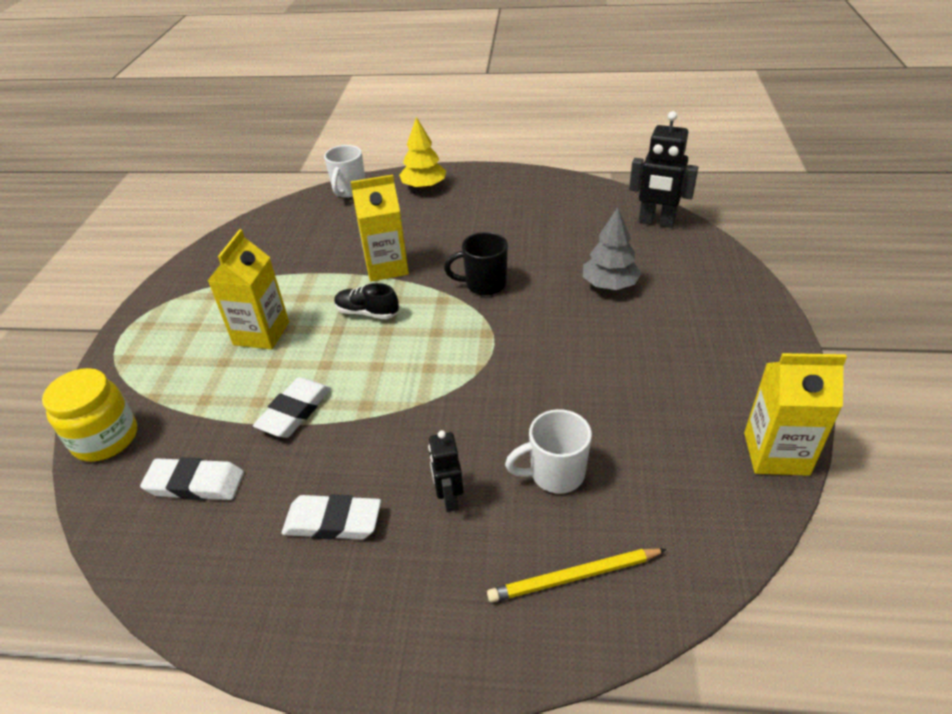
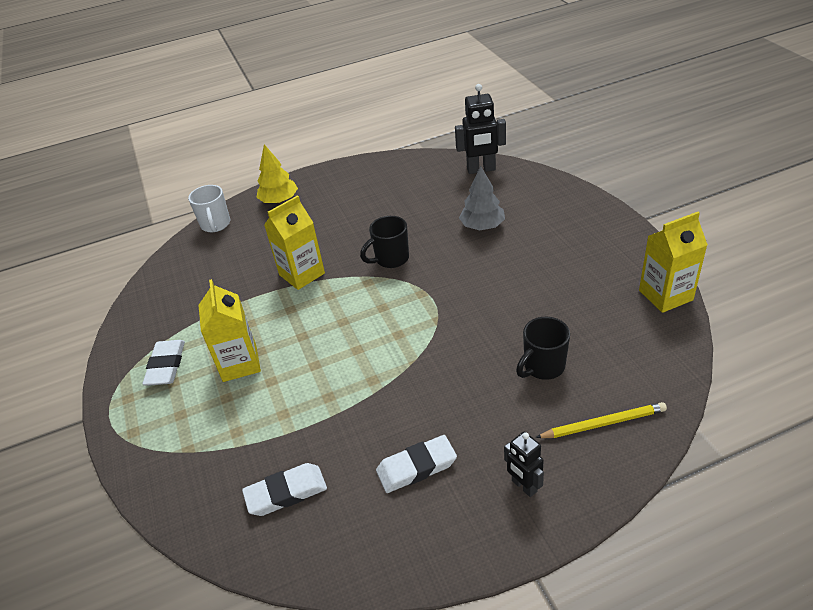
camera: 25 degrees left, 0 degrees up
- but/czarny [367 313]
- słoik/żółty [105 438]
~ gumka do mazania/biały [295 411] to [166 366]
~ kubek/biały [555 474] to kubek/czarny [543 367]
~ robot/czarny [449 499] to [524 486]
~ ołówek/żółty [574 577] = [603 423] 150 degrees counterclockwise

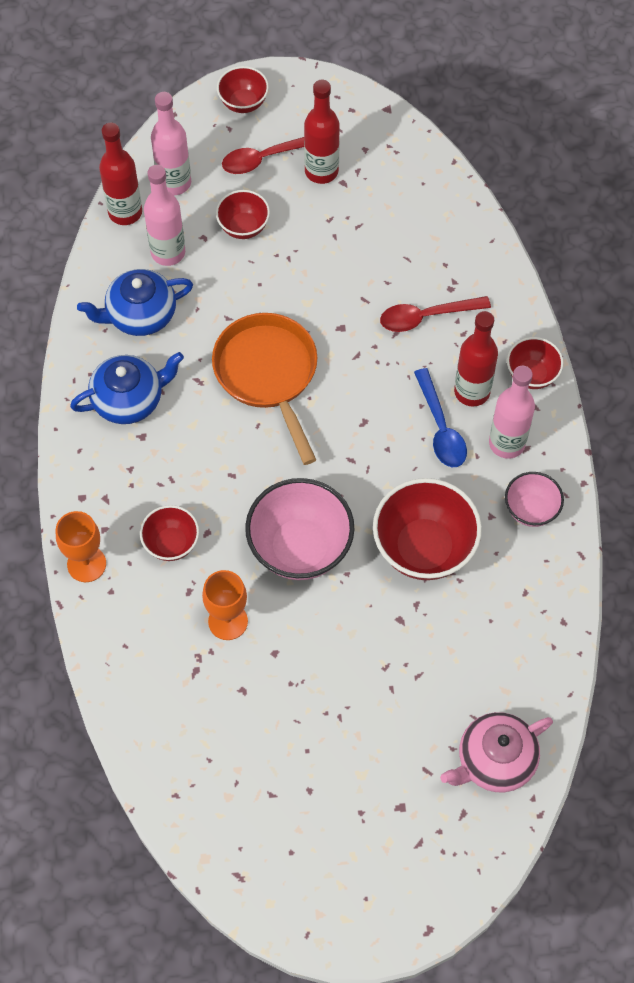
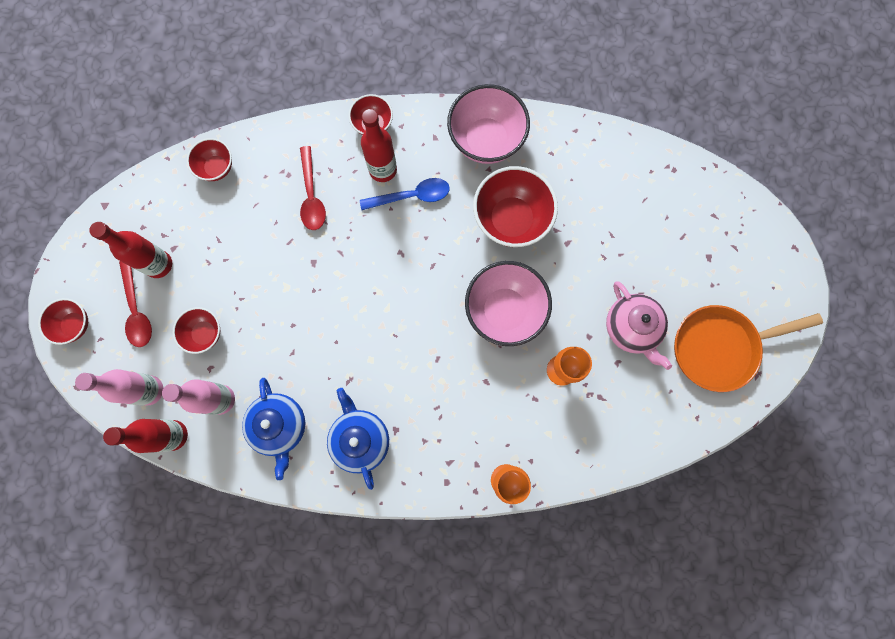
camera: 85 degrees left, 15 degrees up
~ patelnia/pomarańczowy [268 374] to [719 347]
- butelka/różowy [507 443]
~ miska/różowy [531 510] = [486 140] x1.81
~ miska/czerwony [171 543] to [217 168]
~ imbryk/różowy [494 760] to [632 328]

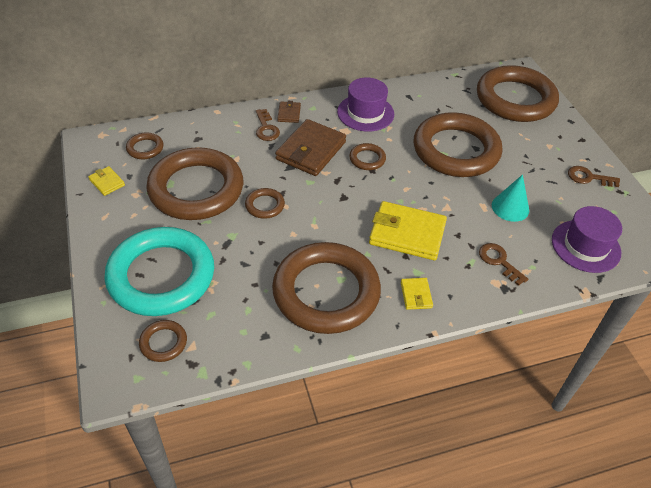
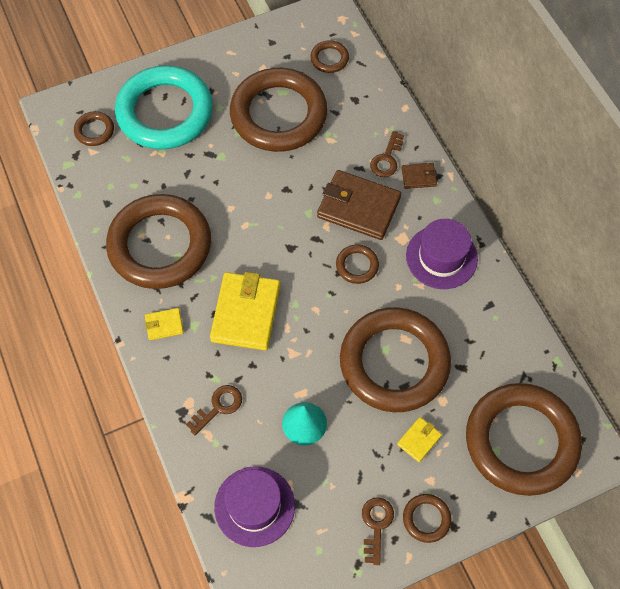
camera: 85 degrees right, 15 degrees up
~ klucz/brązowy [266 128] = [387 159] 45 degrees counterclockwise
~ portfel/żółty [107 182] to [419 440]
~ pierścień/brązowy [265 205] to [426 519]

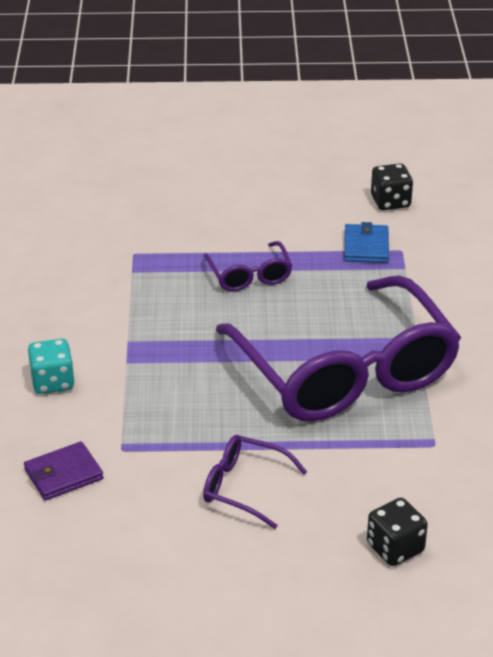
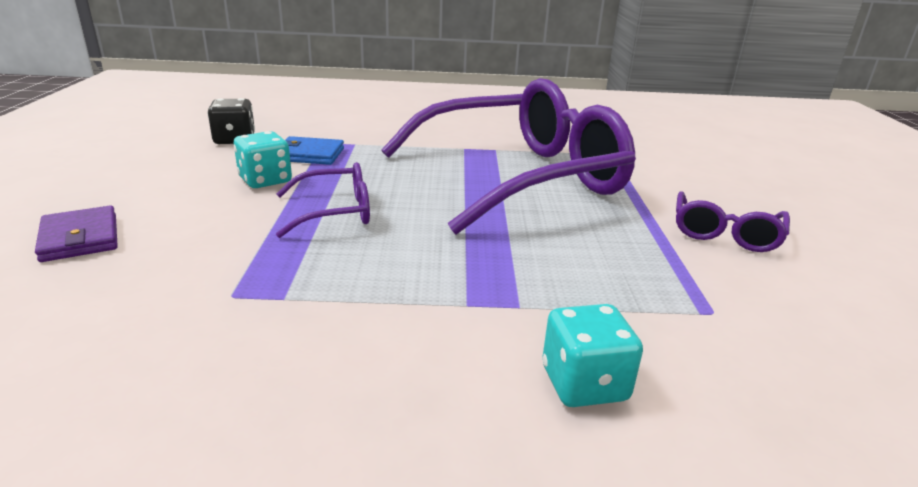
camera: 90 degrees left, 10 degrees down
~ portfel/fioletowy [63 474] to [80 238]
- kostka do gry/czarny [395 548]
+ kostka do gry/turkusowy [265 180]

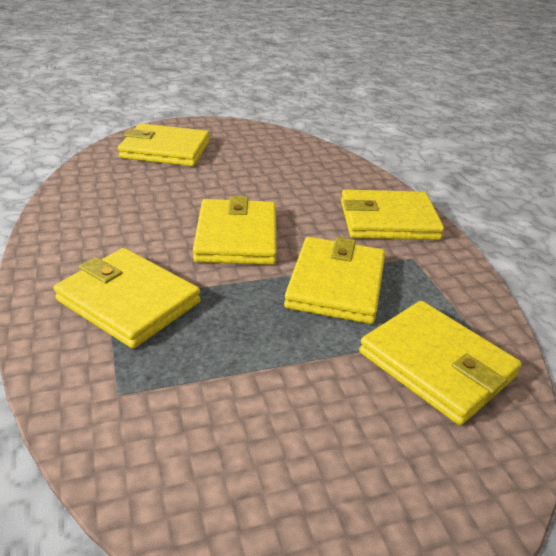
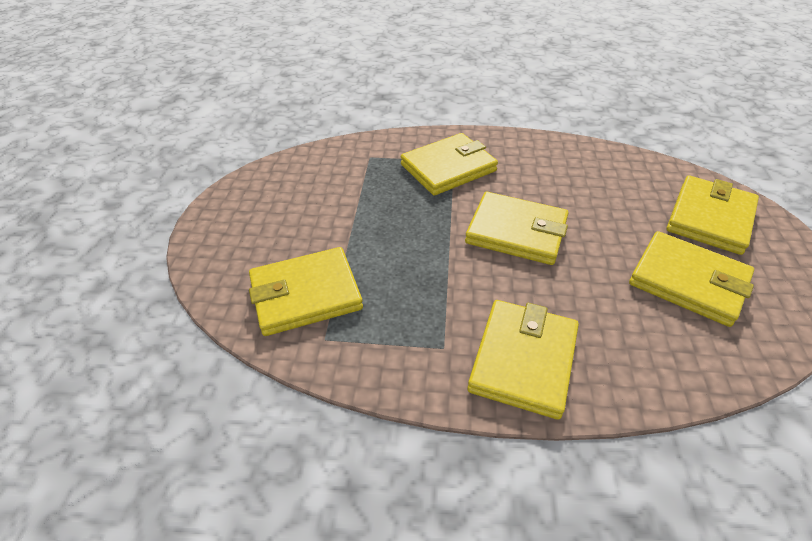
camera: 115 degrees right, 10 degrees up
~ portfel/żółty [336 284] to [688 281]

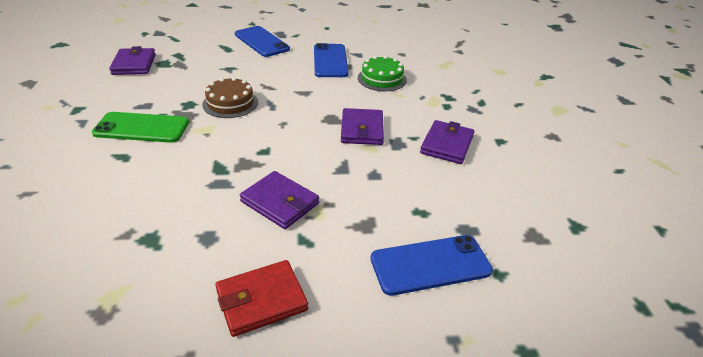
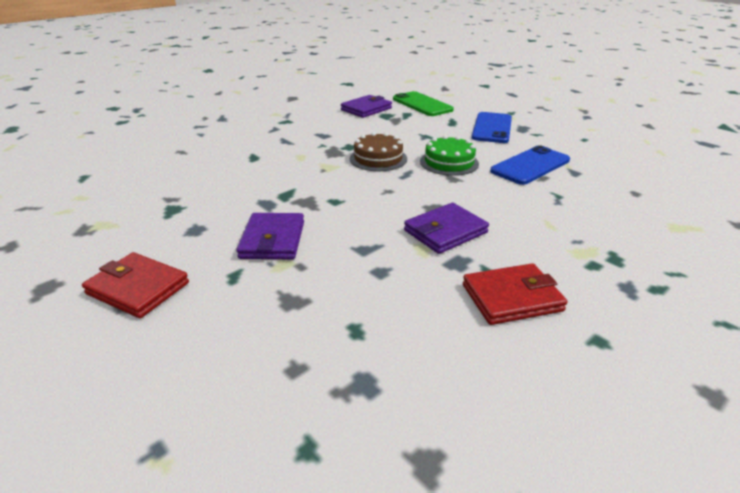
camera: 55 degrees right, 5 degrees down
~ tort/zielony [382 79] to [449 162]
~ telefon/zielony [141 128] to [422 104]
~ portfel/fioletowy [446 145] to portfel/czerwony [511 297]
- telefon/niebieski [430 264]

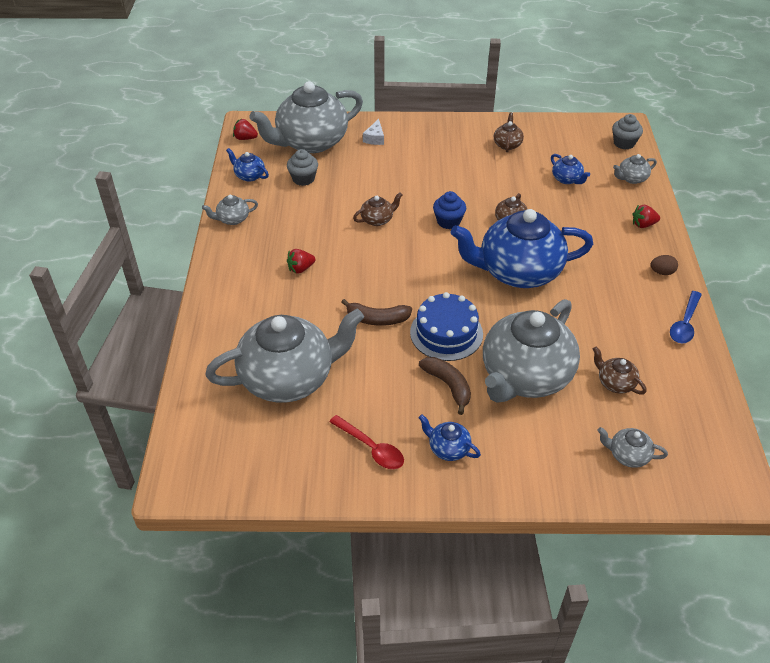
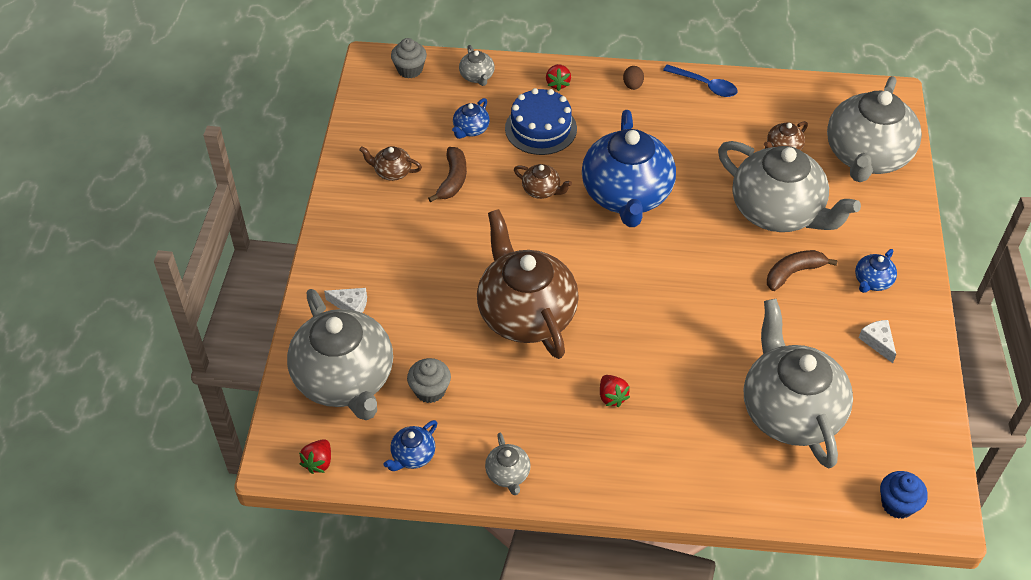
camera: 85 degrees left, 5 degrees up
~ imbryk/niebieski [567 179] = [470 129] 150 degrees clockwise
~ muffinka/niebieski [448 221] to [897 504]
~ imbryk/brązowy [377 219] = [525 313] x2.42
~ tort/niebieski [446 333] to [540 128]
~ banan/brązowy [377 319] to [453 180]
~ łyżka/czerwony [371 448] to ser/biały [878 342]
~ imbryk/szary [627 455] = [866 156] x2.42

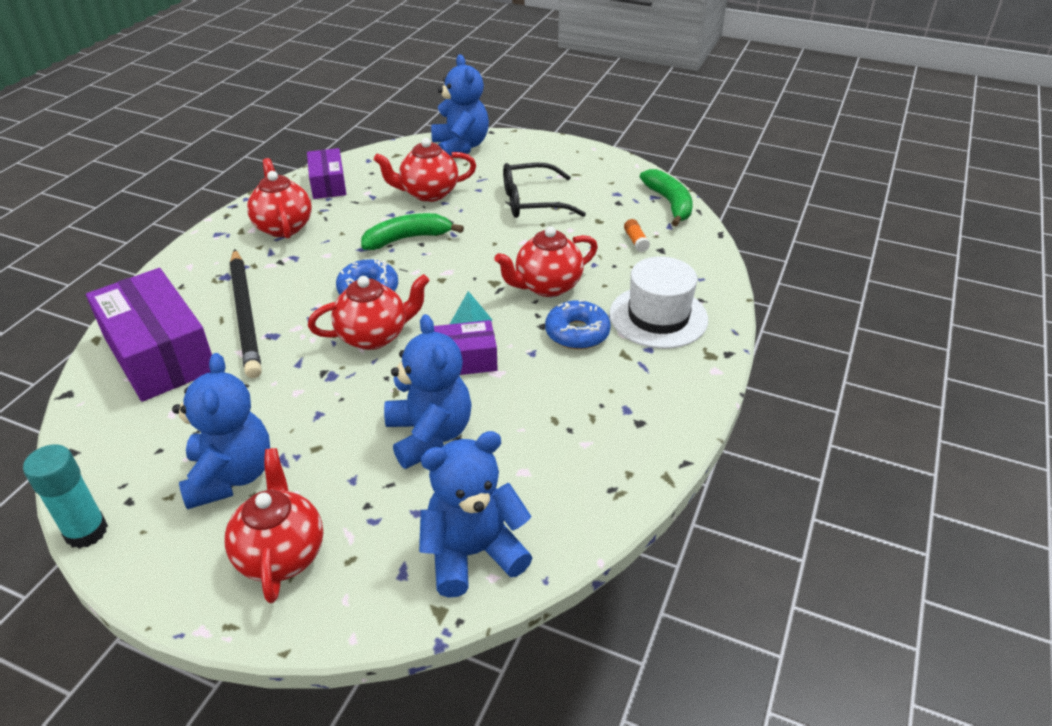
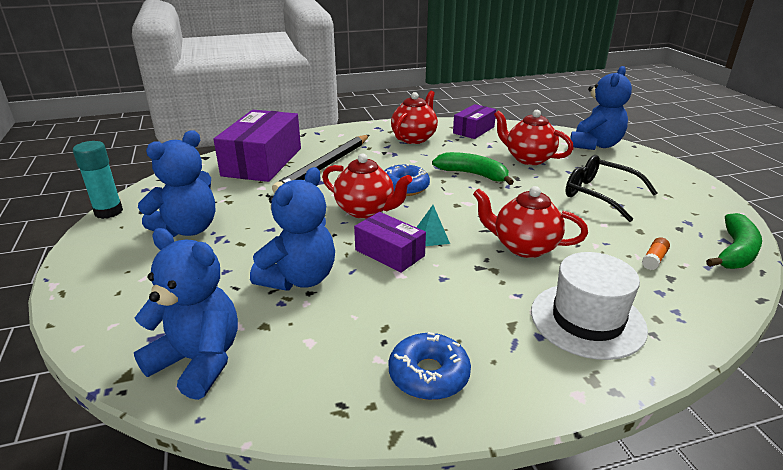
camera: 50 degrees right, 10 degrees down
~ donut/niebieski [577 333] to [429 375]
- imbryk/czerwony [281 554]

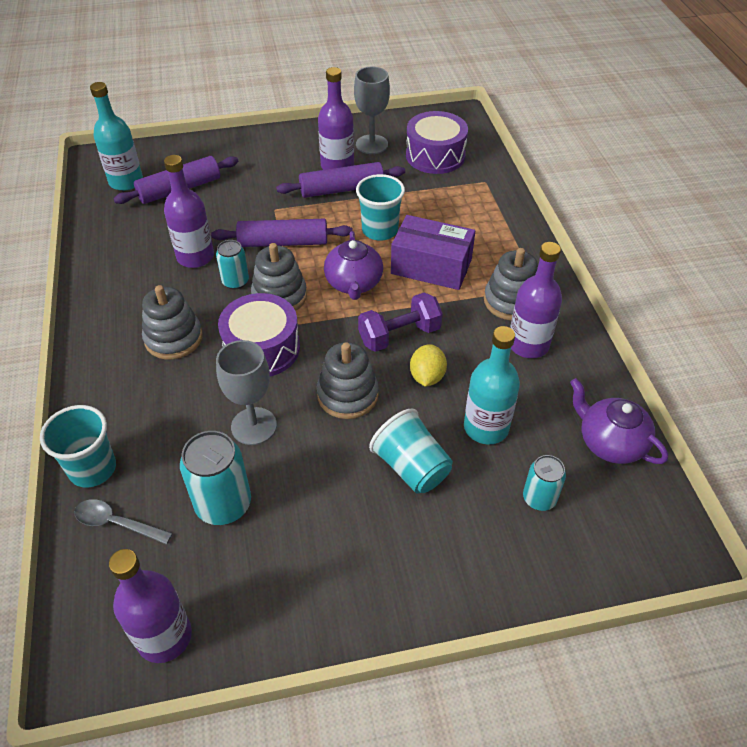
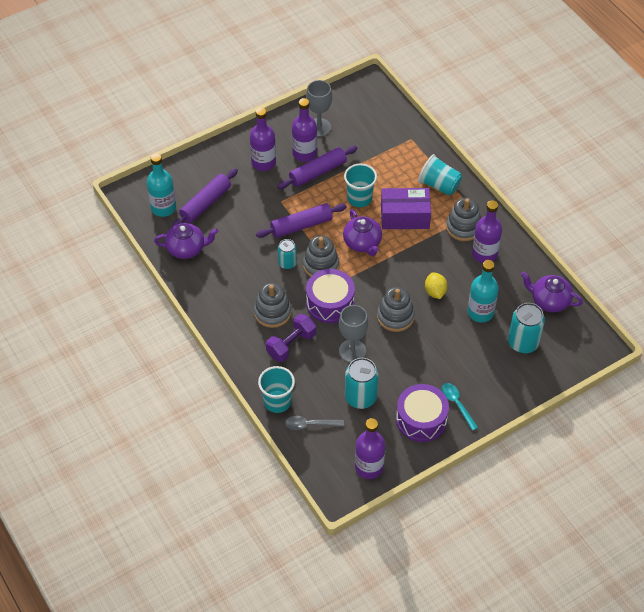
camera: 20 degrees left, 5 degrees up
~ bęben/fioletowy [435 156] to [421 419]
~ butelka/fioletowy [195 257] to [263 162]
~ hantel/fioletowy [399 335] to [291 345]
~ szklanka/turkusowy [411 467] to [439 185]
~ puszka/turkusowy [539 498] = [523 343] x1.64
+ imbryk/fioletowy [186 248]
+ łyżka/turkusowy [457 404]

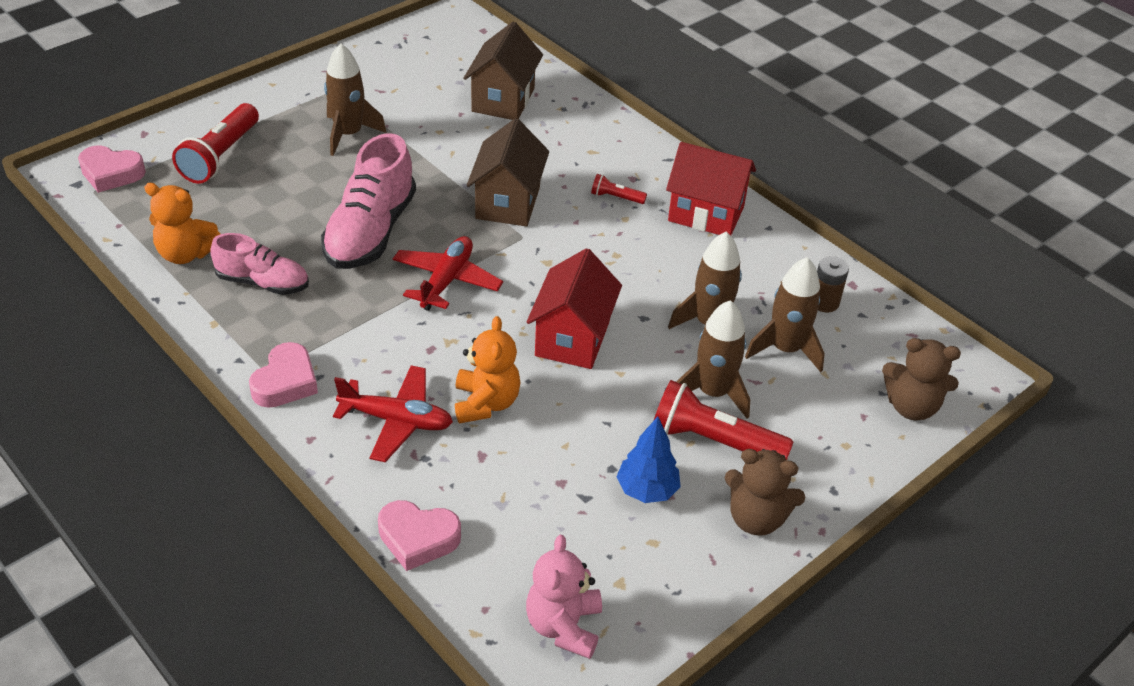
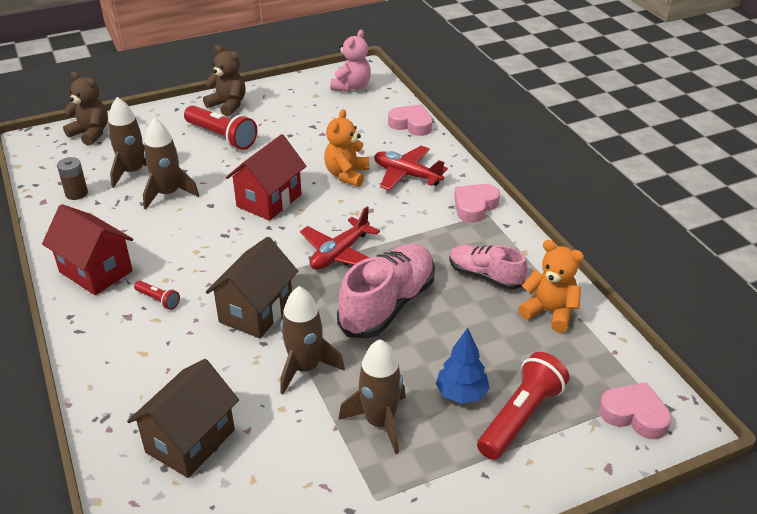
camera: 160 degrees left, 5 degrees down
~ rakieta/brązowy [713 393] to [305 368]
~ drzewko/niebieski [647 490] to [461 394]

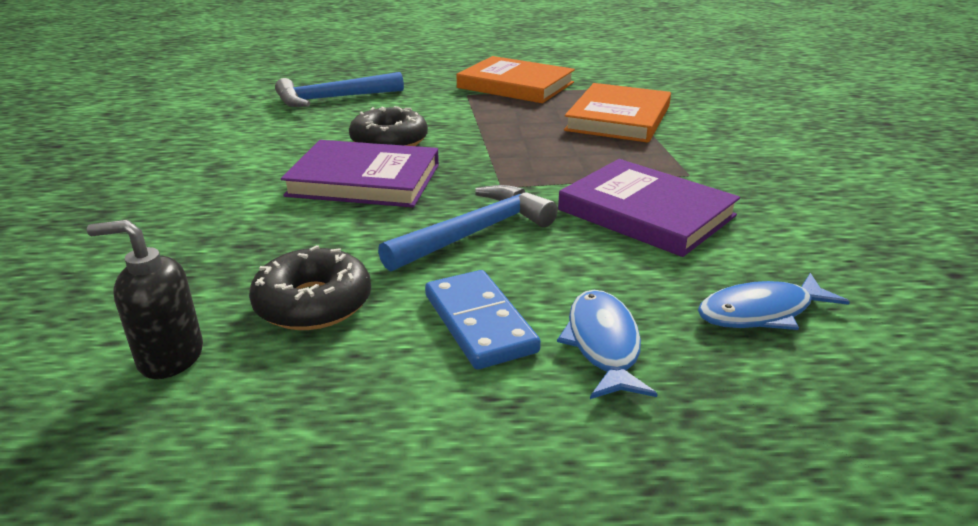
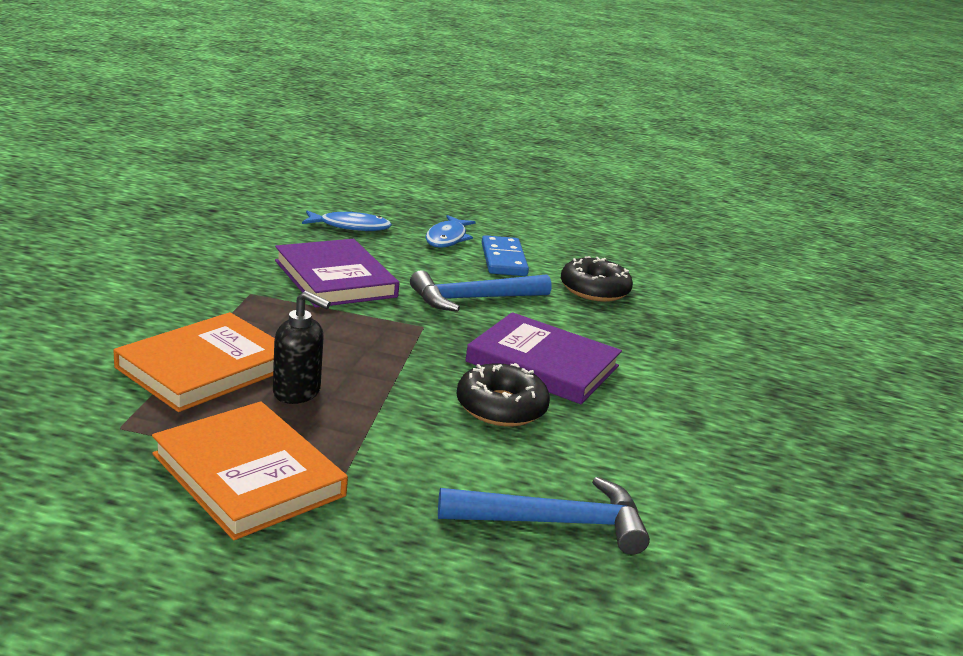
camera: 165 degrees left, 5 degrees down
~ dozownik mydła/czarny [170 357] to [297 392]

